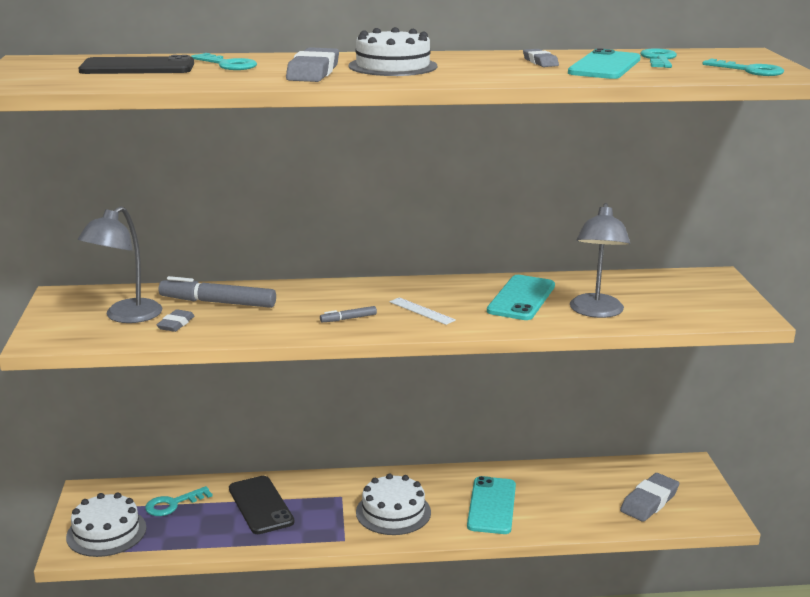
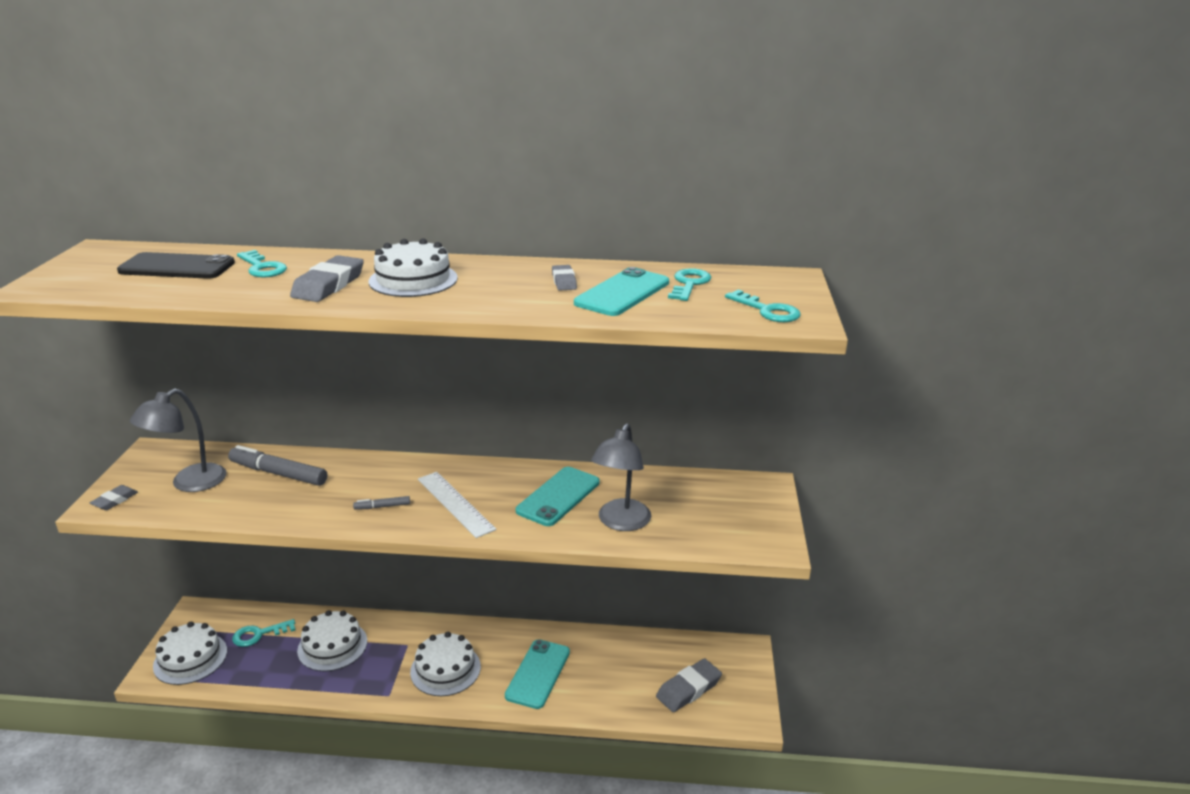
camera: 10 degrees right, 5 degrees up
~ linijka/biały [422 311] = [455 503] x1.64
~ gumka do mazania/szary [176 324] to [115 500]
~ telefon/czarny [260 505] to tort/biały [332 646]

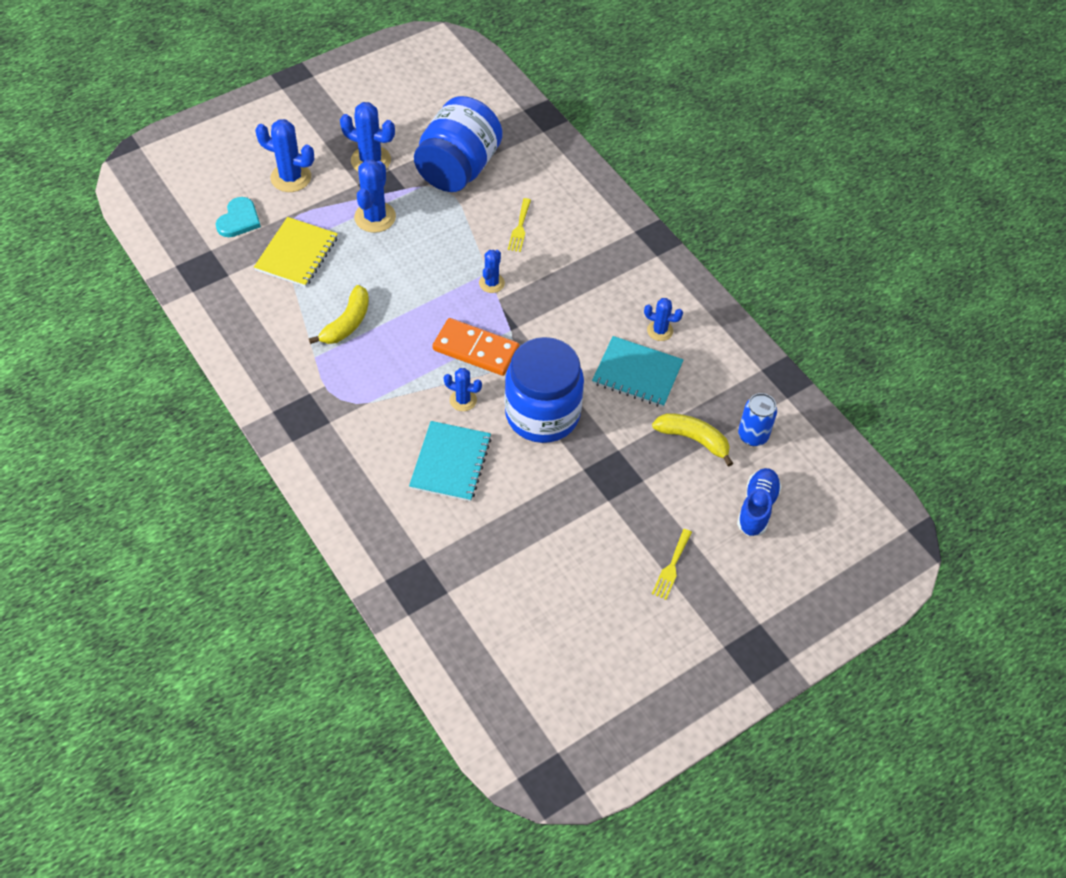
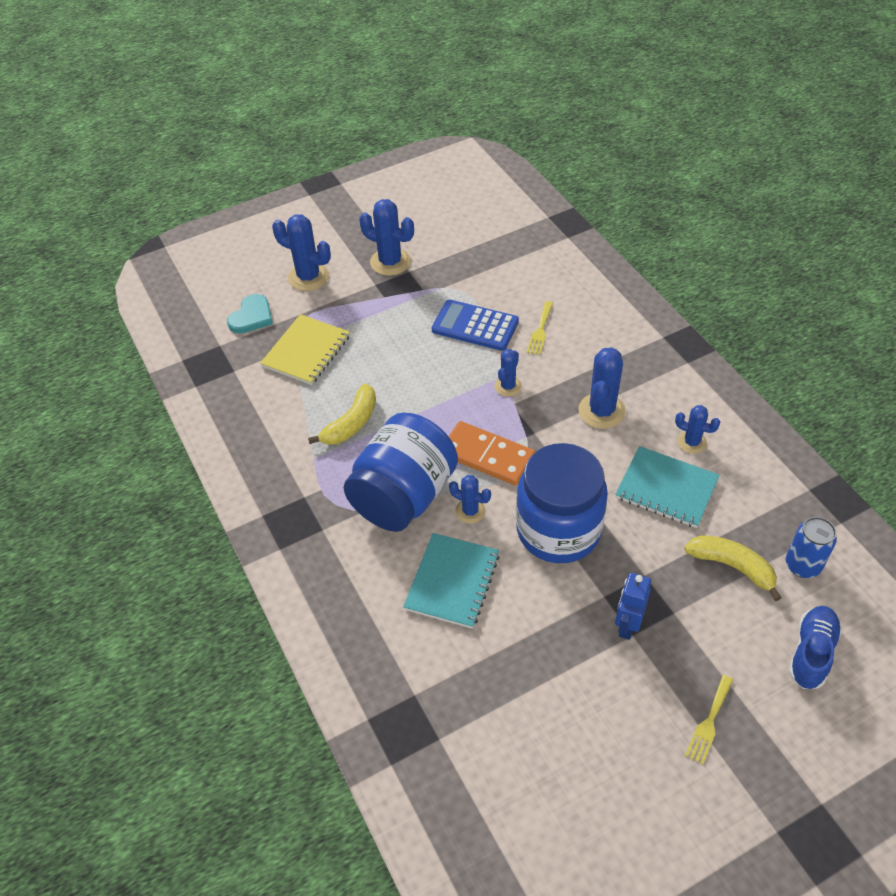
camera: 10 degrees right, 5 degrees down
~ słoik/niebieski [458 168] to [404 496]
~ kaktus/niebieski [375 217] to [601 411]
+ kalkulator/niebieski [475 326]
+ robot/niebieski [627 625]

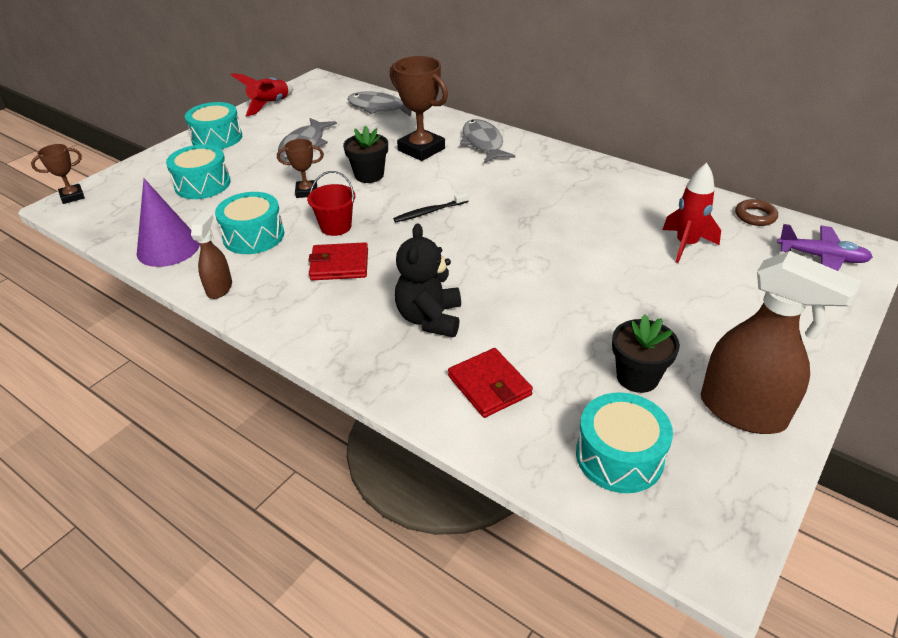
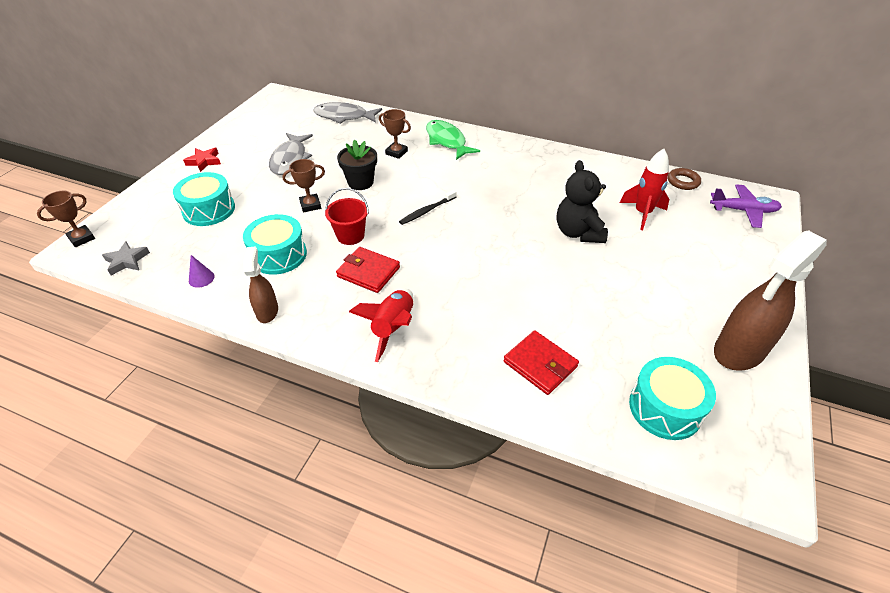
camera: 15 degrees left, 5 degrees up
~ puchar/brązowy [421 149] = [396 152] x0.55
~ rakieta/czerwony [269 105] to [393 328]
~ bęben/turkusowy [217 138] to gwiazda/czerwony [204 161]
~ ryba/szary [483 143] to ryba/zielony [447 141]
~ stożek/fioletowy [168 248] = [201 278] x0.44
~ miś/czarny [430 318] to [578 232]
~ portfel/czerwony [339 265] = [368 272] 45 degrees clockwise
~ spryskiwacz/brązowy [743 411] = [739 351] 120 degrees clockwise
- doniczka/czarny [637 377]
+ gwiazda/szary [127 261]

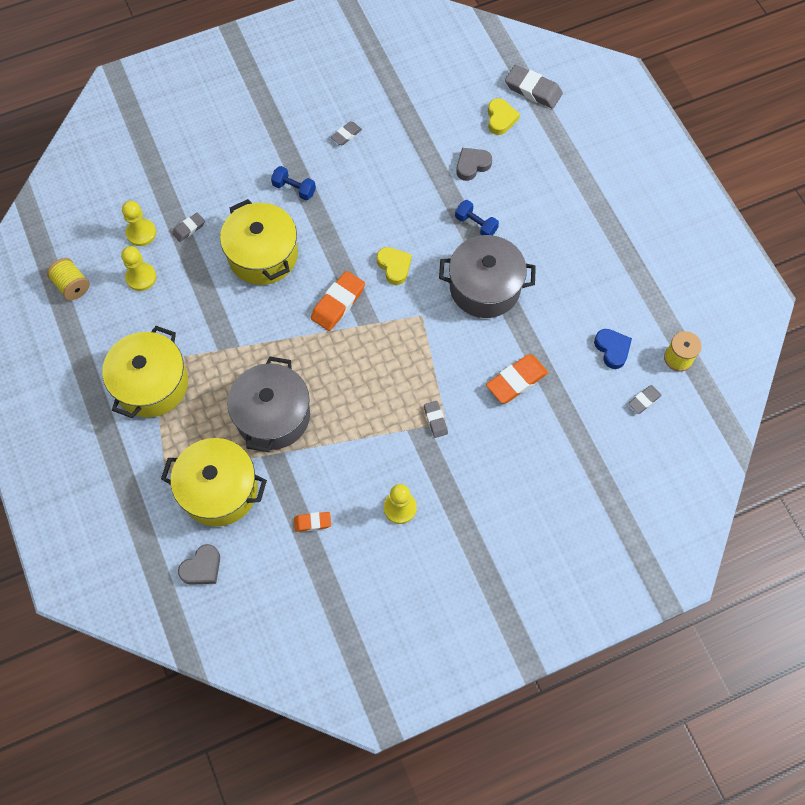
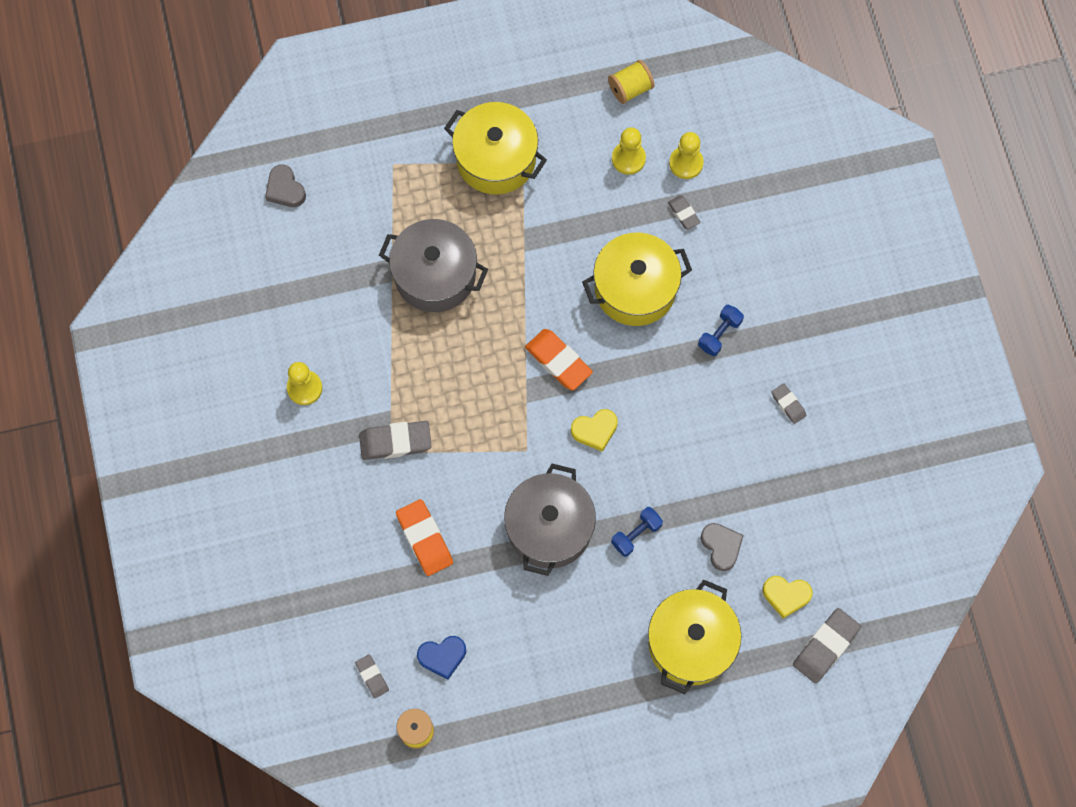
camera: 100 degrees right, 5 degrees up
~ gumka do mazania/szary [435 420] = [395 442] x1.79
~ garnek/żółty [219 490] to [691 643]
- gumka do mazania/pomarańczowy [312 522]

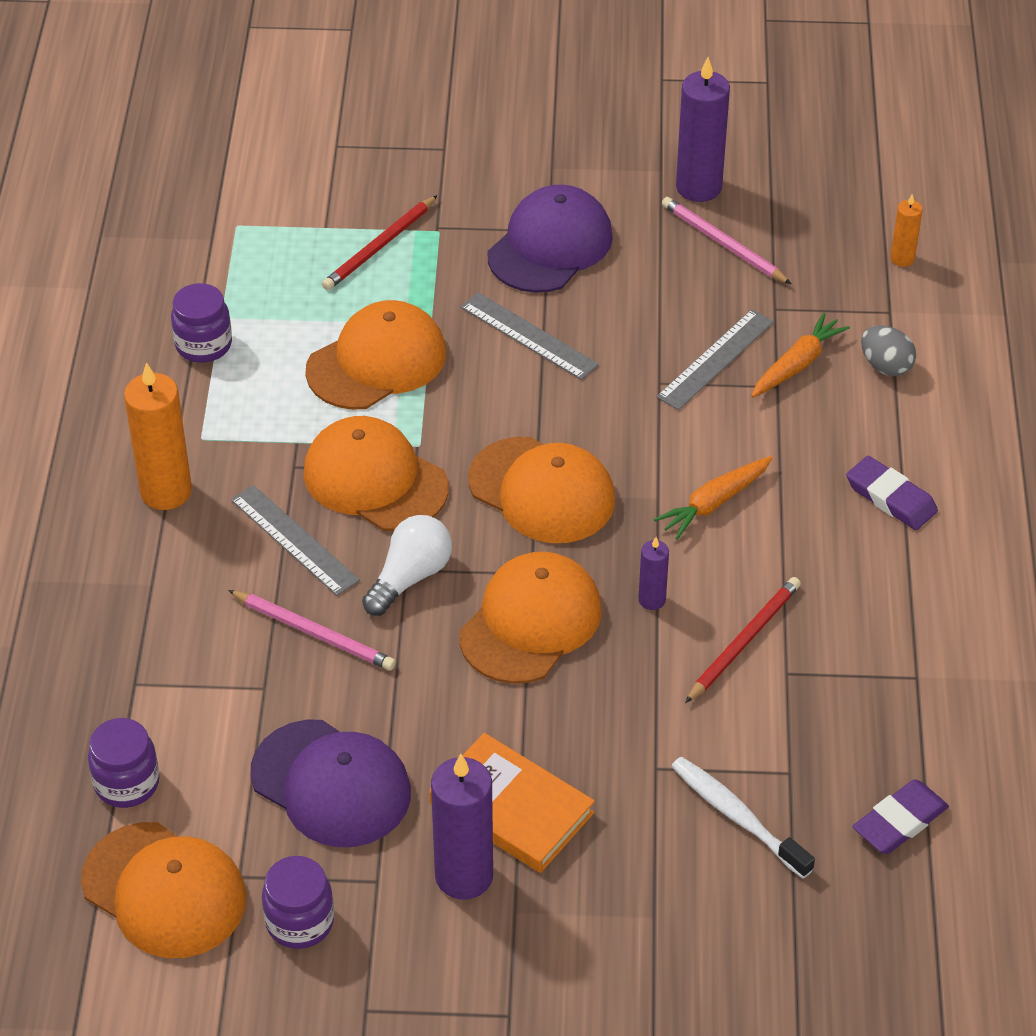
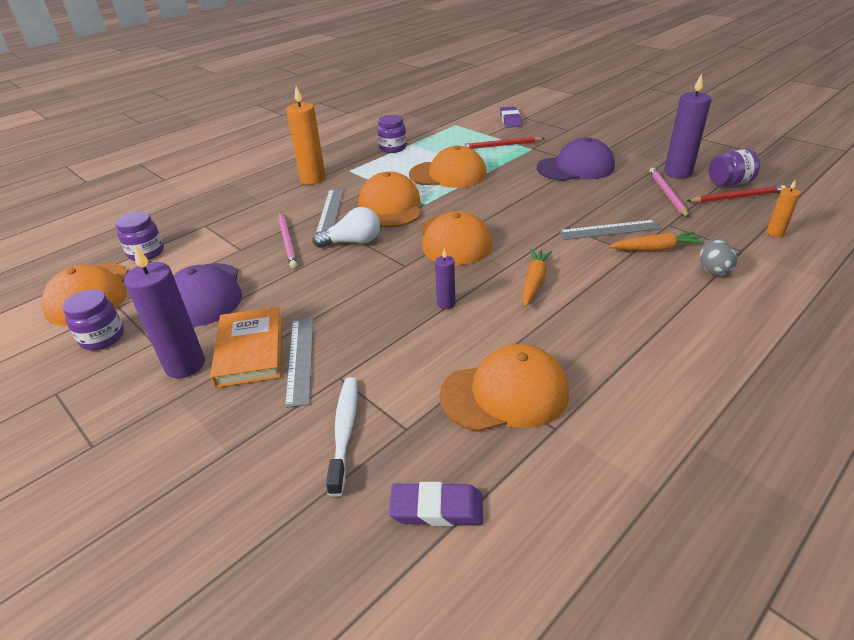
camera: 45 degrees right, 10 degrees down
~ linijka/szary [528 336] to [300 359]
~ marchewka/pomarańczowy [714 503] = [534 281] 105 degrees clockwise
~ gumka do mazania/fioletowy [891 498] to [510 120]
~ czapka/pomarańczowy [530 622] to [505 393]
~ ołówek/czerwony [743 642] to [736 197]
+ słoik/fioletowy [729 183]

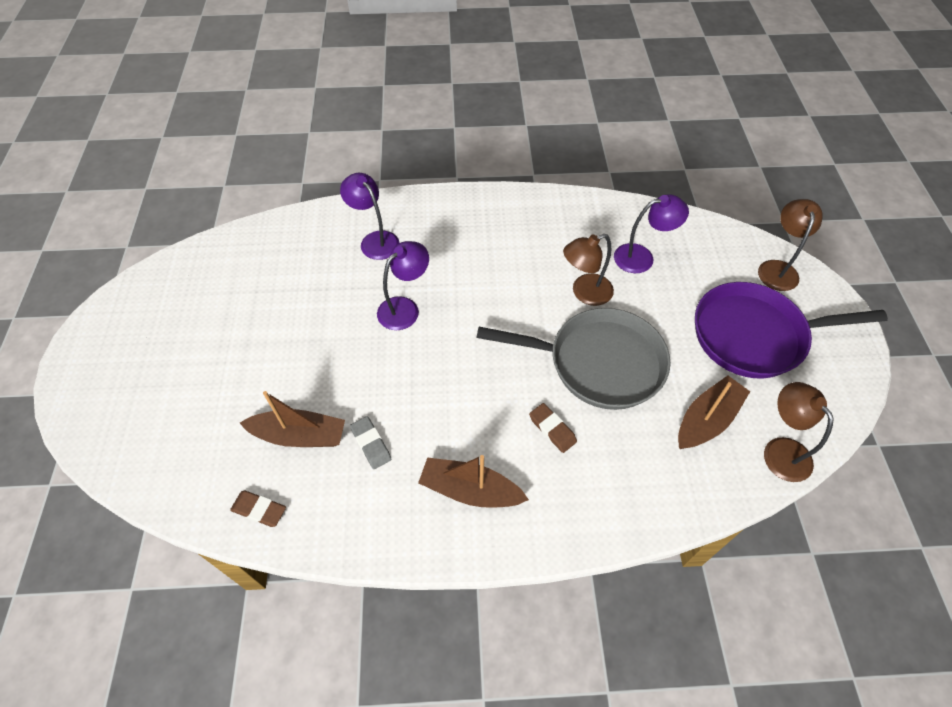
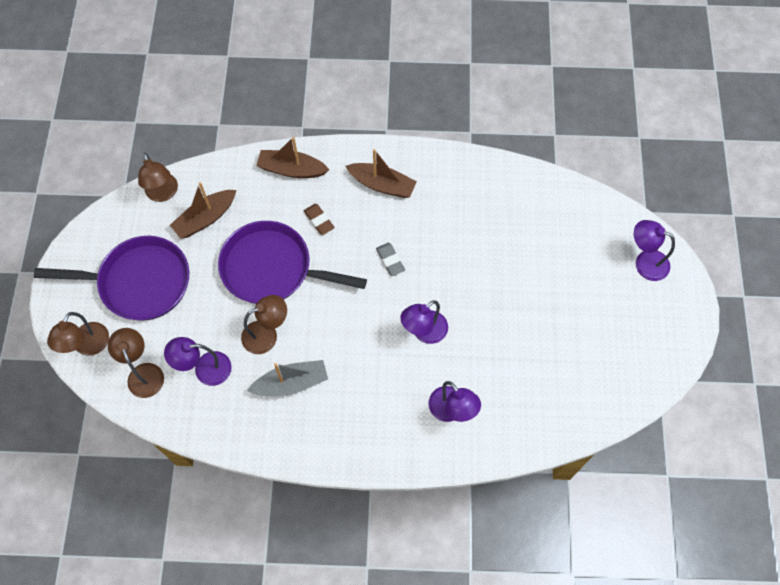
camera: 175 degrees left, 10 degrees up
~ patelnia/szary [598 363] to patelnia/fioletowy [272 268]
~ łódka/brązowy [299 435] to [291 169]
~ gumka do mazania/szary [371 444] to [390 260]
- gumka do mazania/brązowy [259 510]
+ lampka/fioletowy [644 262]
+ lampka/brązowy [143 373]
+ łódka/szary [291 383]

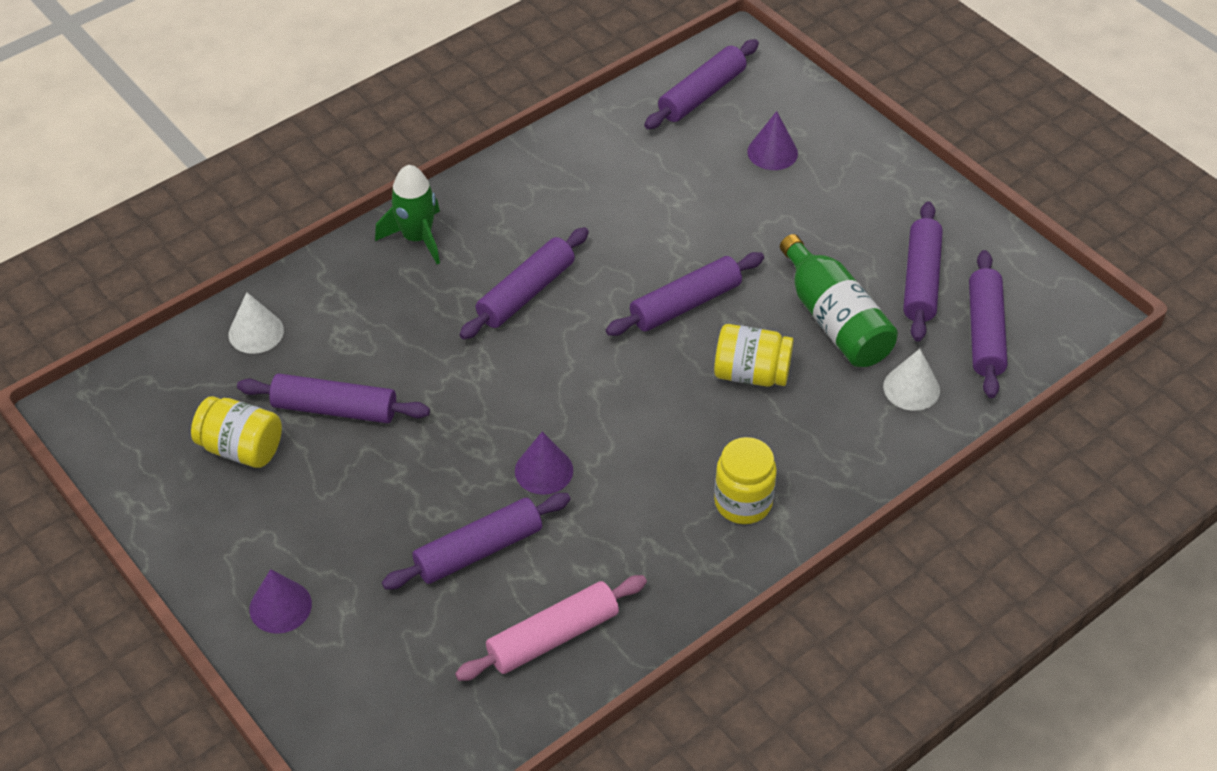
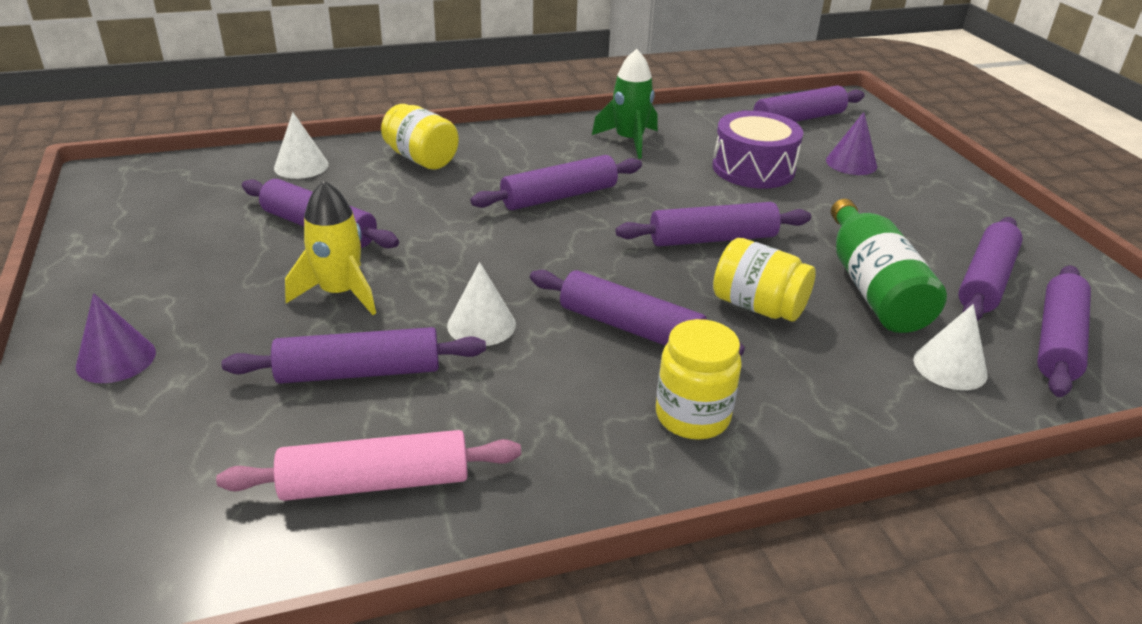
camera: 20 degrees right, 15 degrees down
~ rakieta/zielony [417 238] to [629 140]
~ słoik/żółty [241 448] to [421 159]
~ stożek/fioletowy [544 470] to stożek/biały [481 325]
+ bęben/fioletowy [753 168]
+ rakieta/żółty [339 293]
+ wałek do ciasta/fioletowy [630 328]

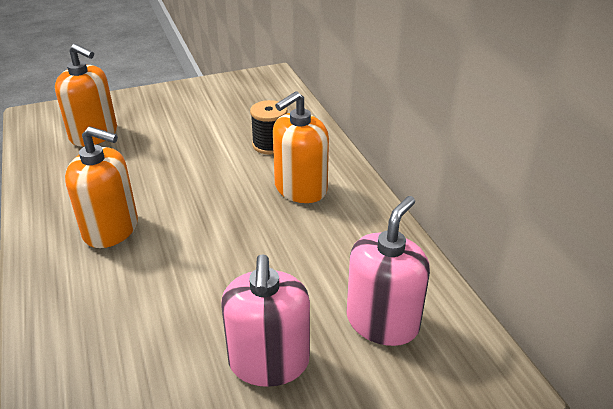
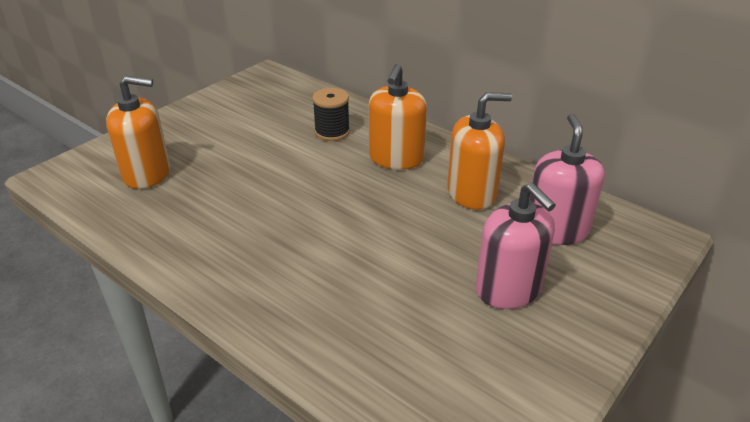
camera: 30 degrees left, 0 degrees up
~ dozownik mydła/pomarańczowy [111 229] to [472 193]

